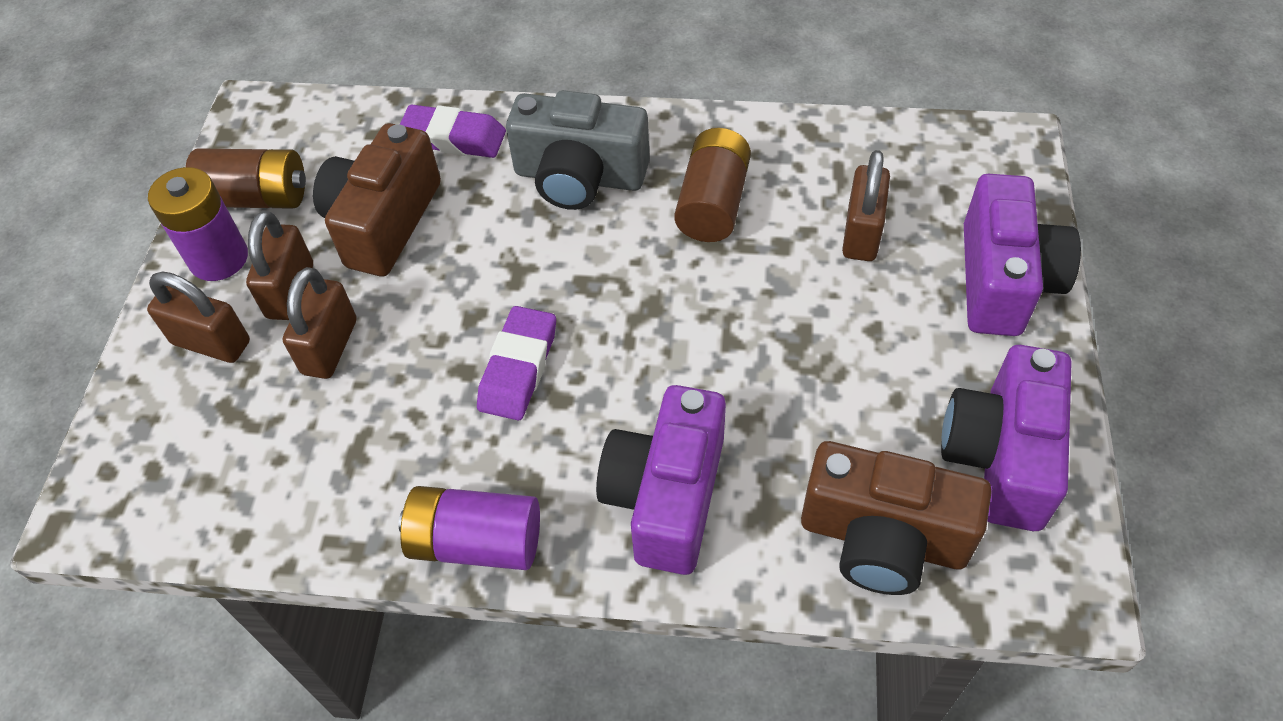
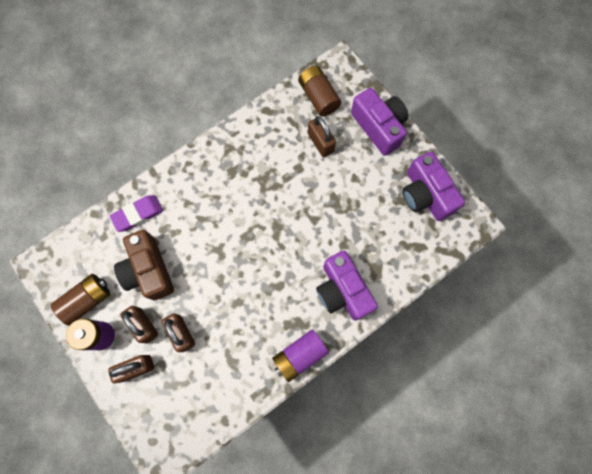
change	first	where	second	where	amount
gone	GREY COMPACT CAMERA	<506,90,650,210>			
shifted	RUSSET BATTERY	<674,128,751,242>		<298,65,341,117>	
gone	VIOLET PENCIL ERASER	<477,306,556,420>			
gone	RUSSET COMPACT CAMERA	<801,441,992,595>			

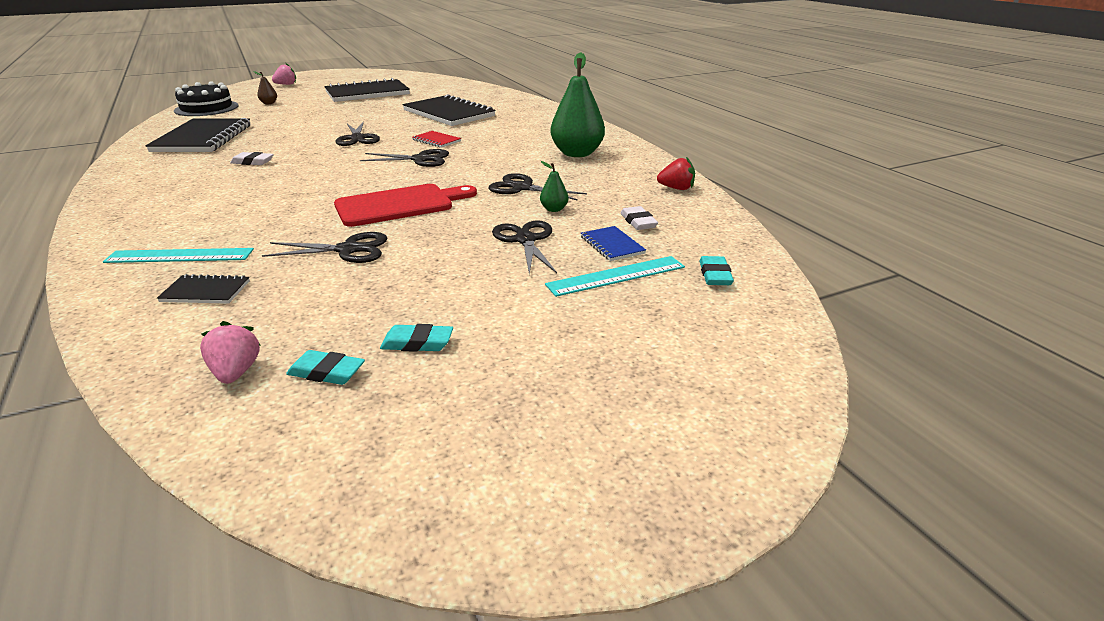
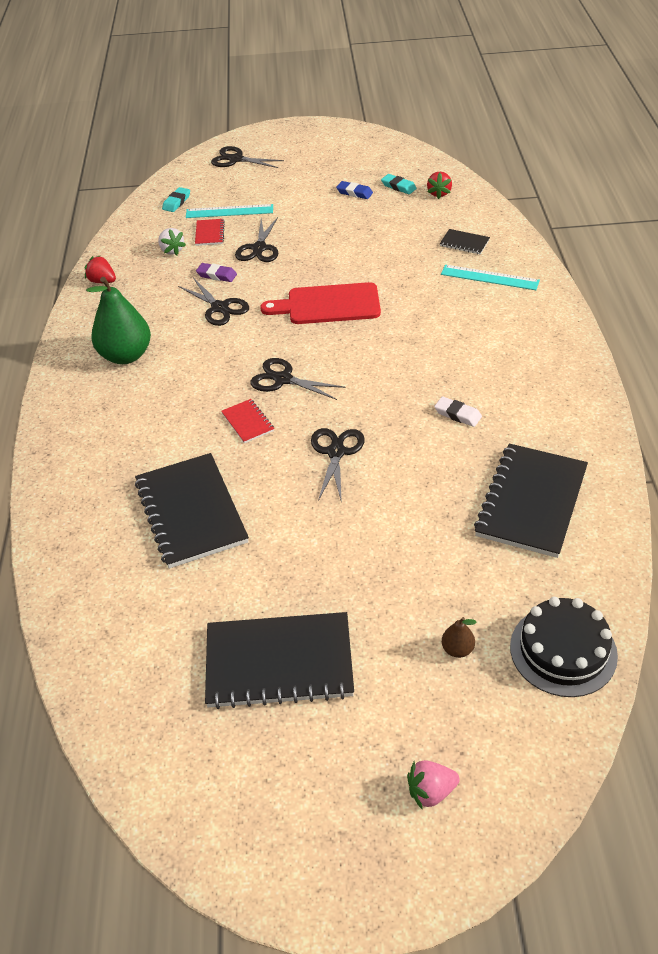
change	first	where	second	where	amount
swapped	EMERALD PEAR	<540,161,568,212>	VIOLET PENCIL ERASER	<196,263,237,282>	
swapped	PURE WHITE PENCIL ERASER	<620,206,658,230>	PURE WHITE BERRY	<158,228,186,255>	
repainted	BLUE EXERCISE BOOK	<581,226,646,261>	CRIMSON EXERCISE BOOK	<195,219,225,246>	
shifted	EBONY PAIR OF SCISSORS	<262,232,388,263>		<211,146,284,168>	
repainted	PINK BERRY	<200,321,261,384>	CRIMSON BERRY	<427,172,452,199>	
repainted	AQUA PENCIL ERASER	<380,324,453,352>	BLUE PENCIL ERASER	<336,181,373,199>	

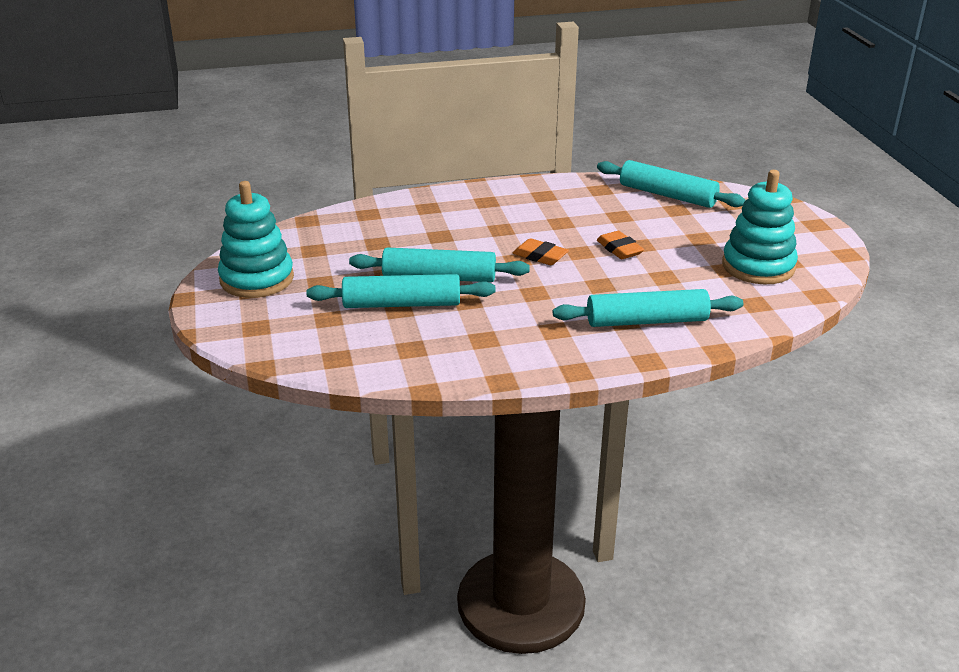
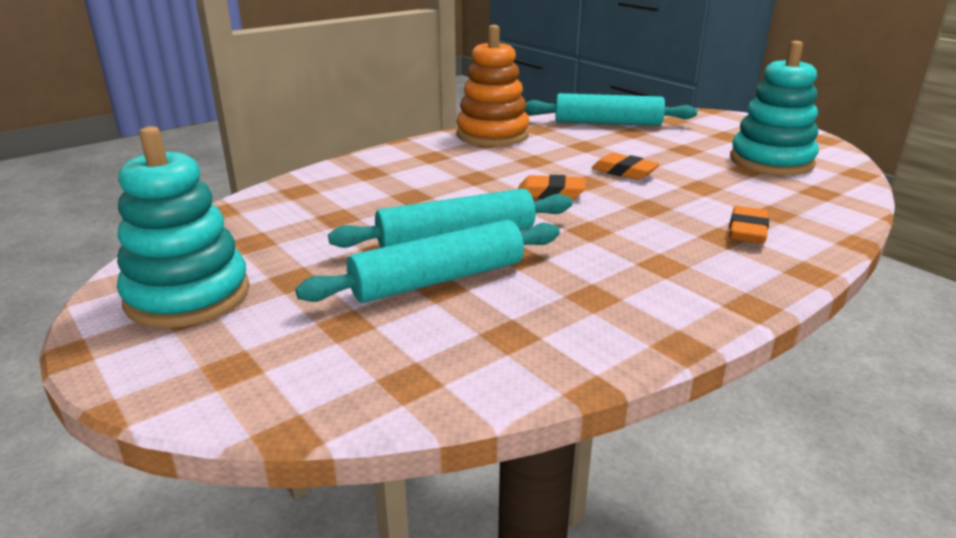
change	first	where	second	where	amount
swapped	AQUA ROLLING PIN	<553,289,743,327>	BRIGHT ORANGE PENCIL ERASER	<729,206,769,244>	
new			BRIGHT ORANGE STACKING TOY	<456,25,529,147>	

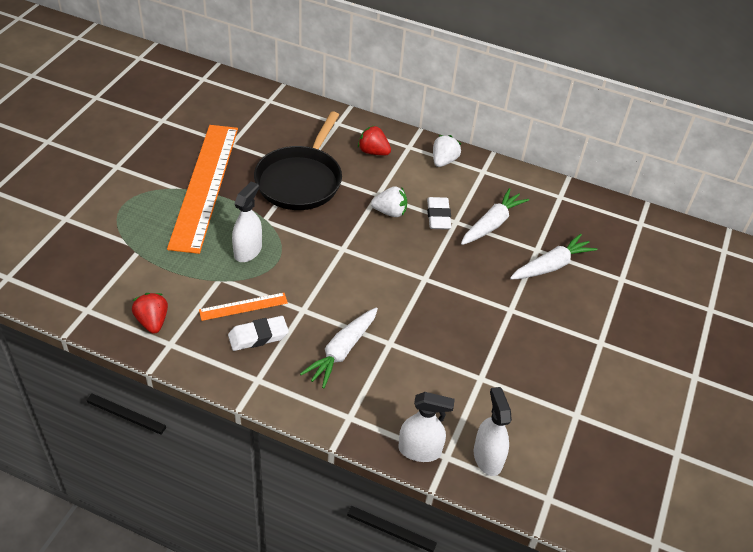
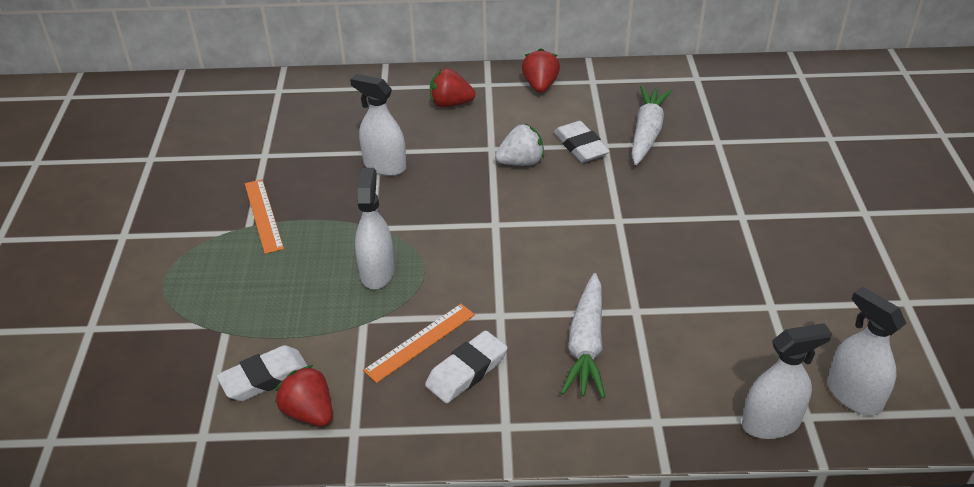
change	first	where	second	where	amount
swapped	EBONY FRYING PAN	<254,111,342,210>	PURE WHITE SPRAYER	<350,74,406,176>	
scaled	BRIGHT ORANGE MEASURING STICK	<167,125,238,254>		<245,179,284,254>	x0.42
repainted	PURE WHITE BERRY	<433,135,461,167>	CRIMSON BERRY	<522,48,560,93>	
gone	PURE WHITE ROOT VEGETABLE	<510,234,597,280>			
new			PURE WHITE PENCIL ERASER	<216,345,308,401>	

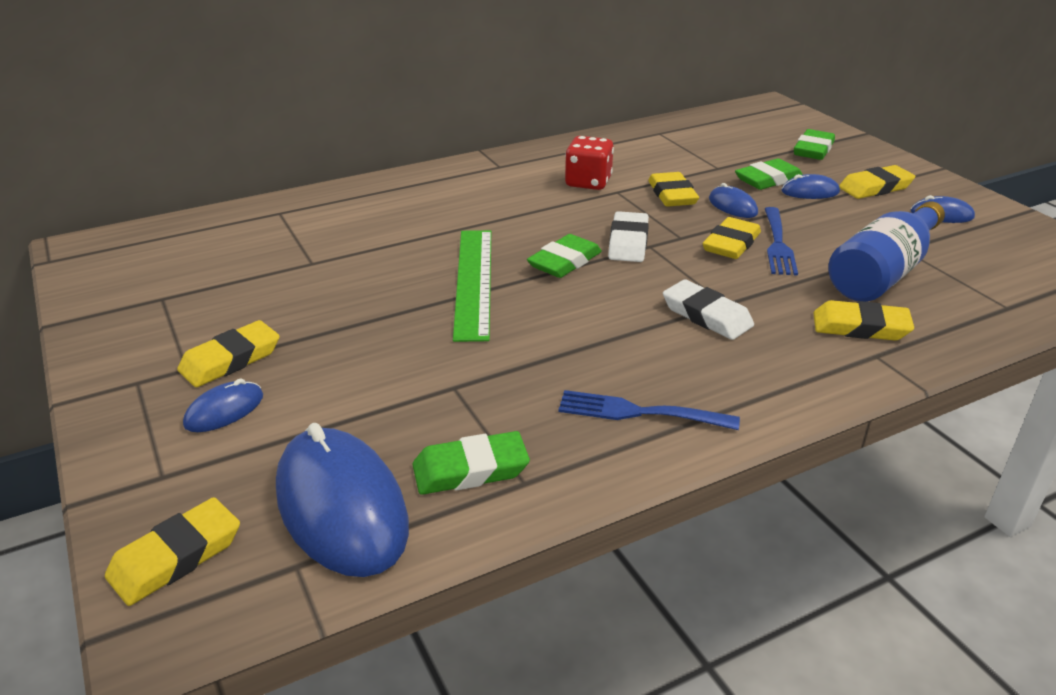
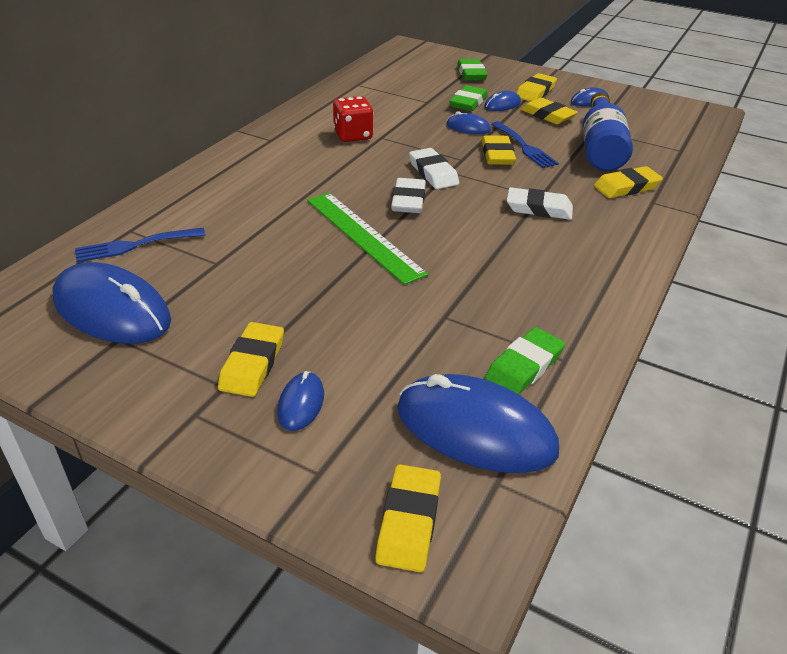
change	first	where	second	where	amount
shifted	GOLDEN PENCIL ERASER	<648,172,699,207>		<521,98,578,124>	
repainted	EMERALD PENCIL ERASER	<527,234,602,278>	PURE WHITE PENCIL ERASER	<391,178,426,213>	
shifted	BLUE TABLE FORK	<558,390,740,430>		<75,228,205,262>	
new			BLUE PC MOUSE	<52,262,171,344>	

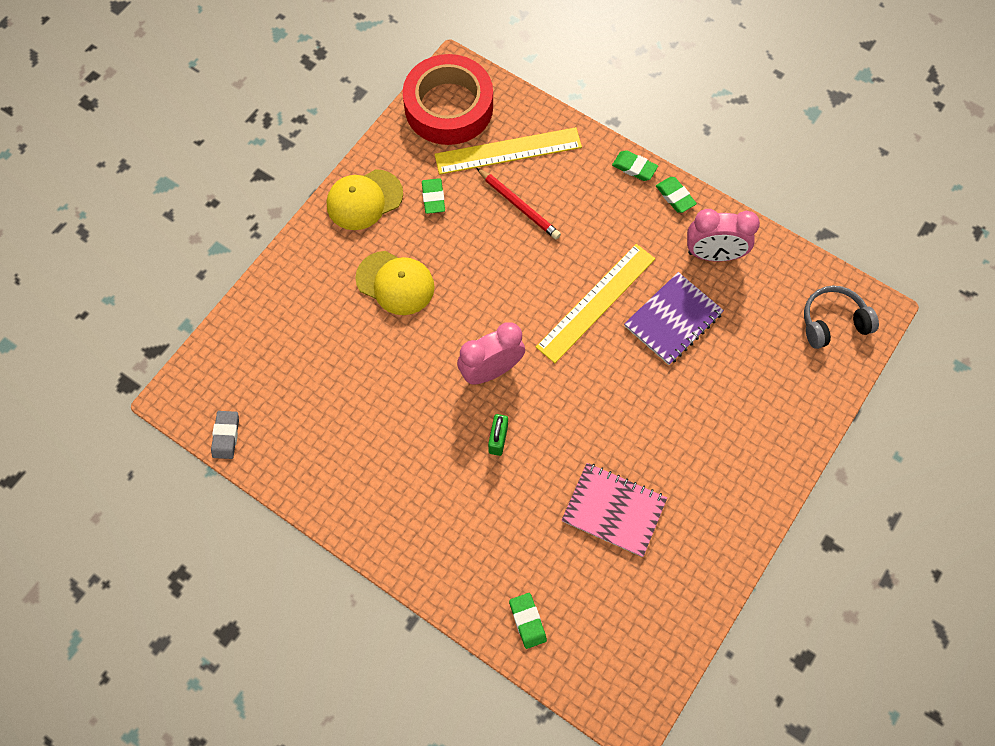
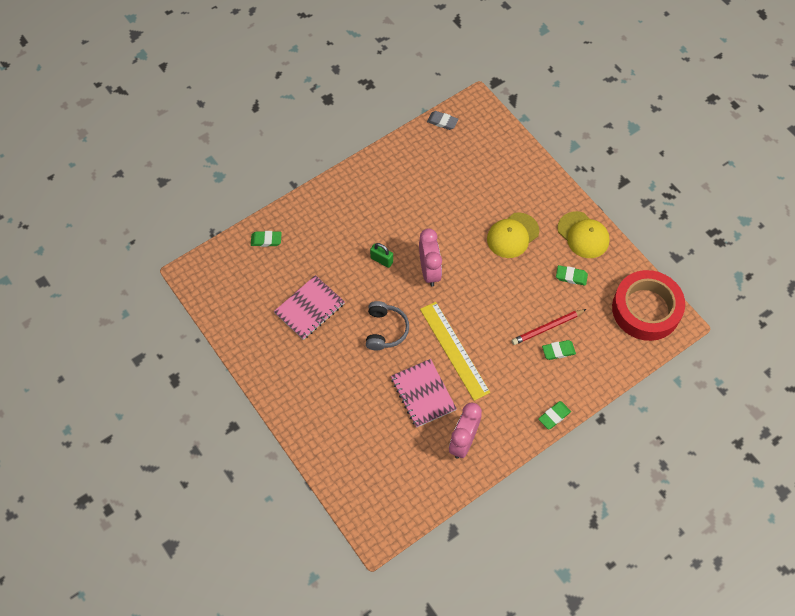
change	first	where	second	where	amount
gone	GOLDEN MEASURING STICK	<435,127,582,175>			
rotated	GOLDEN PEAKED CAP	<327,169,403,230>		<557,211,610,258>	150 degrees clockwise
shifted	EMERALD PENCIL ERASER	<656,177,697,213>		<542,340,576,360>	
repainted	VIOLET EXERCISE BOOK	<624,272,724,365>	PINK EXERCISE BOOK	<391,359,457,428>	
shifted	GREY HEADPHONES	<804,286,879,349>		<366,301,409,350>	

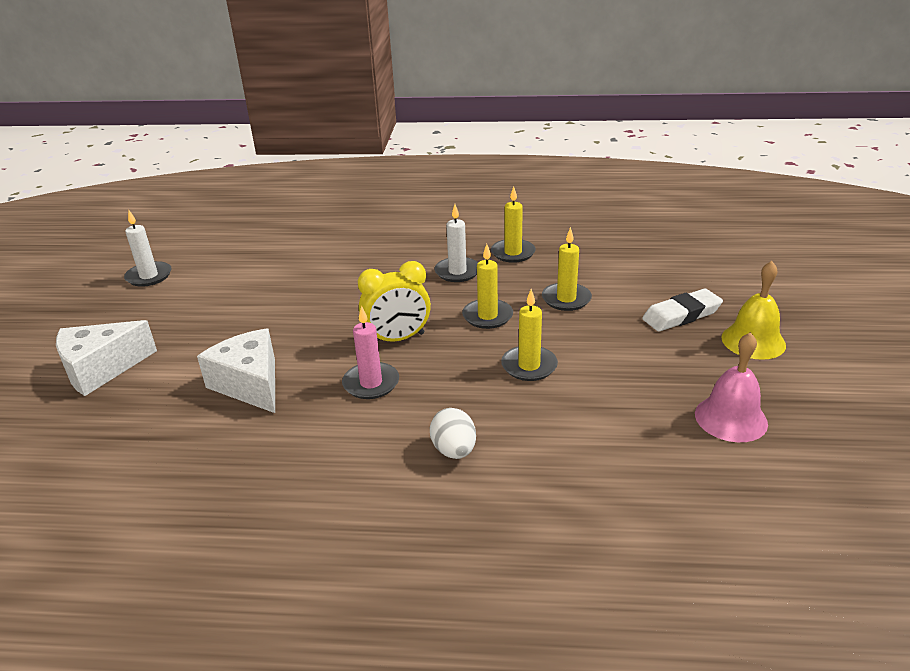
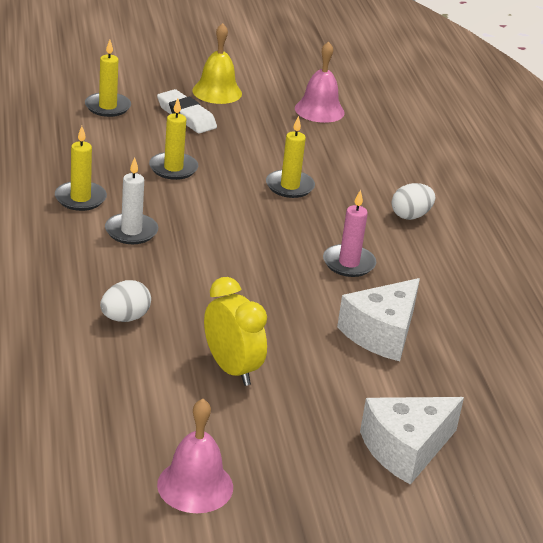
change	first	where	second	where	amount
swapped	PURE WHITE PILLAR CANDLE	<124,210,172,287>	PINK BELL	<157,399,233,513>	
shifted	GOLDEN PILLAR CANDLE	<462,244,513,329>		<85,40,131,117>	
shifted	GOLDEN BEDSIDE CLOCK	<358,261,431,342>		<204,277,267,386>	
rotated	PURE WHITE CHEESE WEDGE	<56,320,157,396>		<360,397,464,485>	105 degrees clockwise
new			PURE WHITE EGG	<100,280,151,322>	

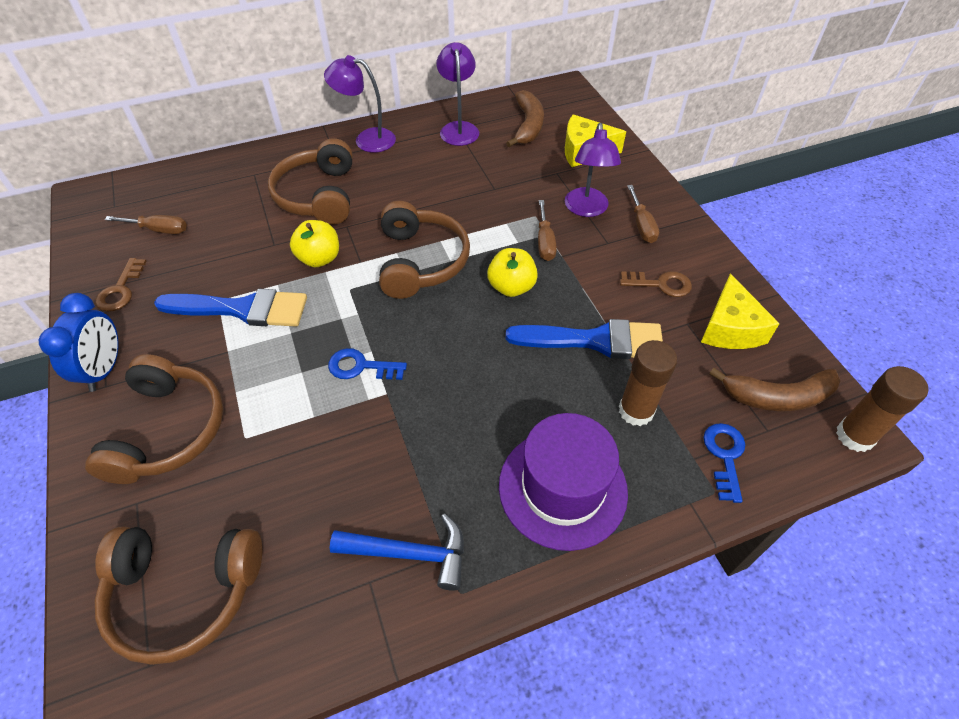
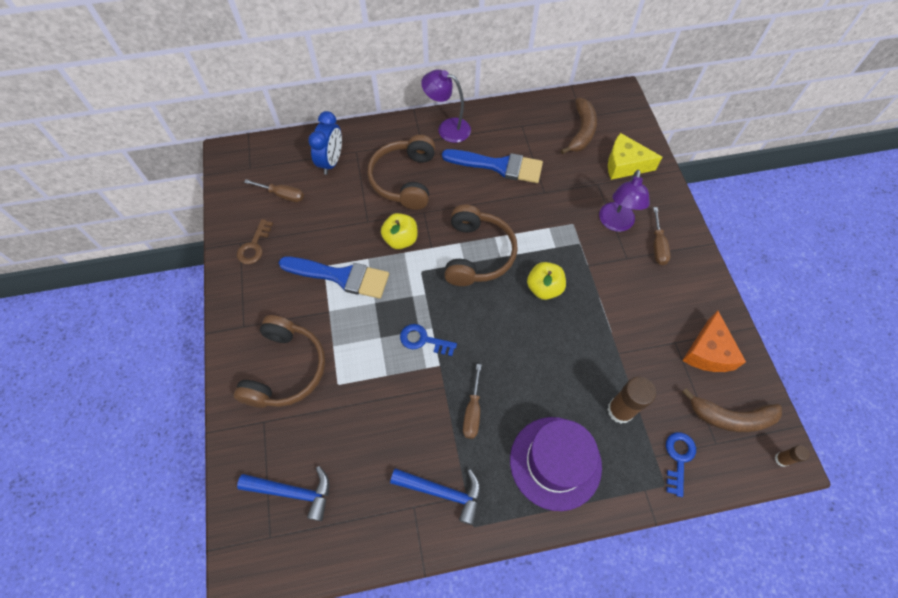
change	first	where	second	where	amount
gone	VIOLET DESK LAMP	<436,42,479,146>			
shifted	RUSSET FLAT SCREWDRIVER	<538,200,557,261>		<463,364,481,439>	
gone	RUSSET LATCHKEY	<620,271,692,297>			
repainted	GOLDEN CHEESE WEDGE	<701,274,780,349>	BRIGHT ORANGE CHEESE WEDGE	<682,311,746,372>	
shifted	BLUE BEDSIDE CLOCK	<39,293,119,392>		<308,111,342,175>	
shifted	BLUE BRUSH	<506,319,663,359>		<442,149,543,183>	
scaled	RUSSET GLUE STICK	<836,366,928,452>		<775,445,810,467>	x0.51
swapped	RUSSET HEADPHONES	<95,527,262,665>	BLUE CLAW HAMMER	<237,466,329,521>	

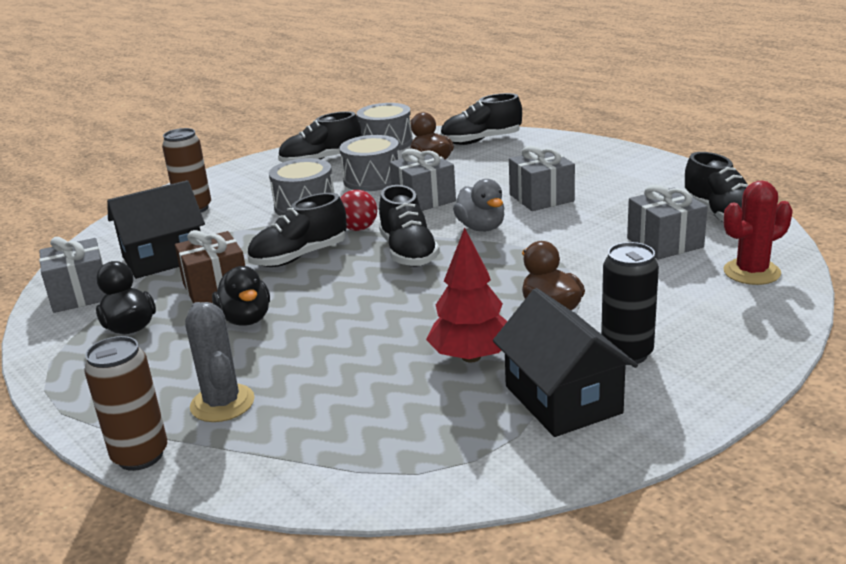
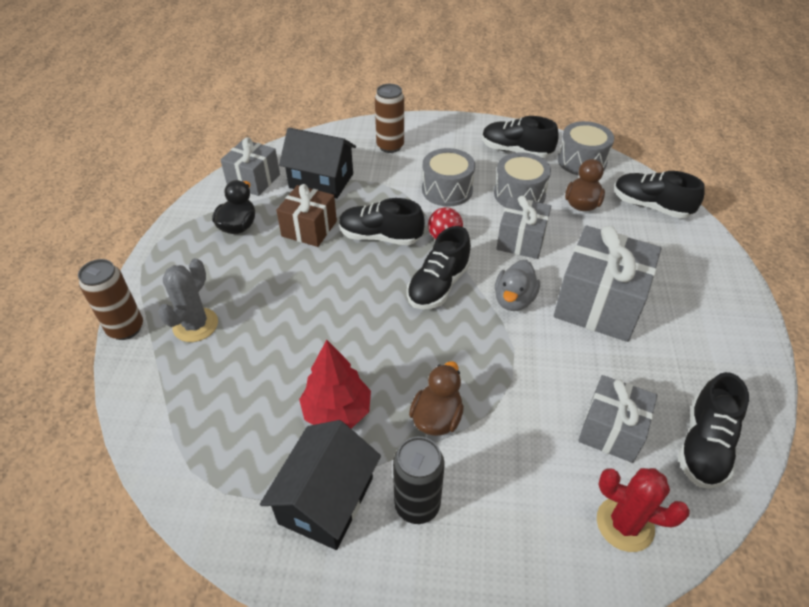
change	first	where	second	where	amount
scaled	GREY GIFT	<509,146,575,211>		<553,226,662,342>	x1.60
gone	EBONY RUBBER DUCK	<212,266,270,326>			

